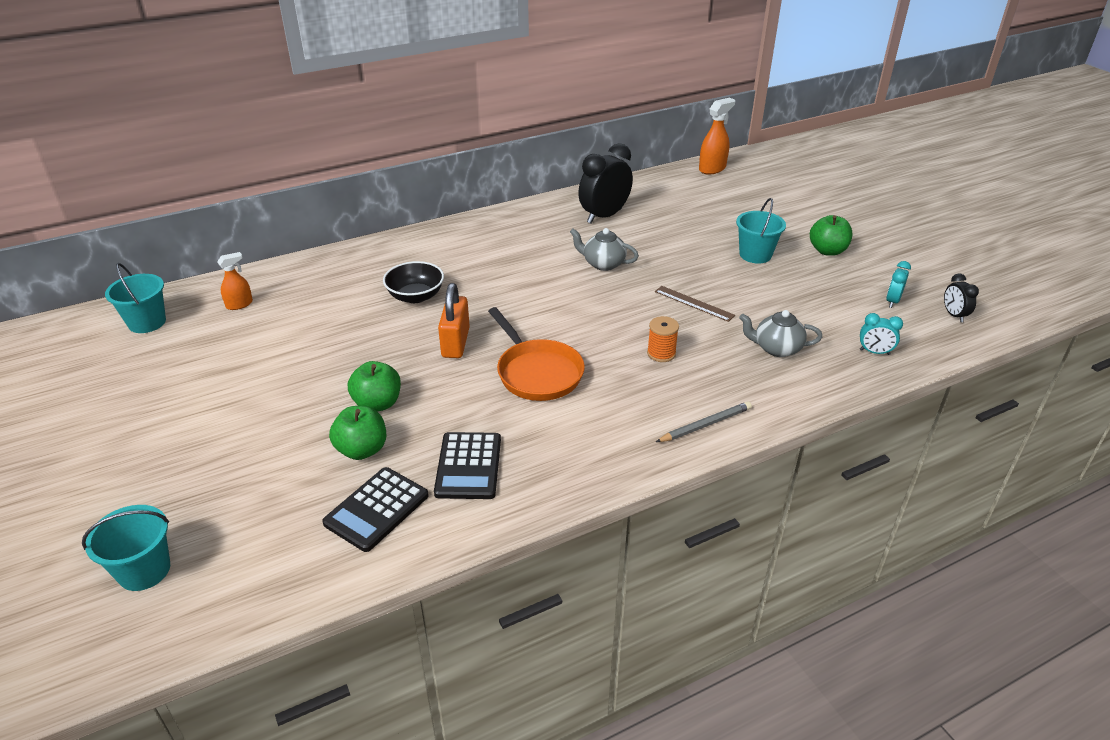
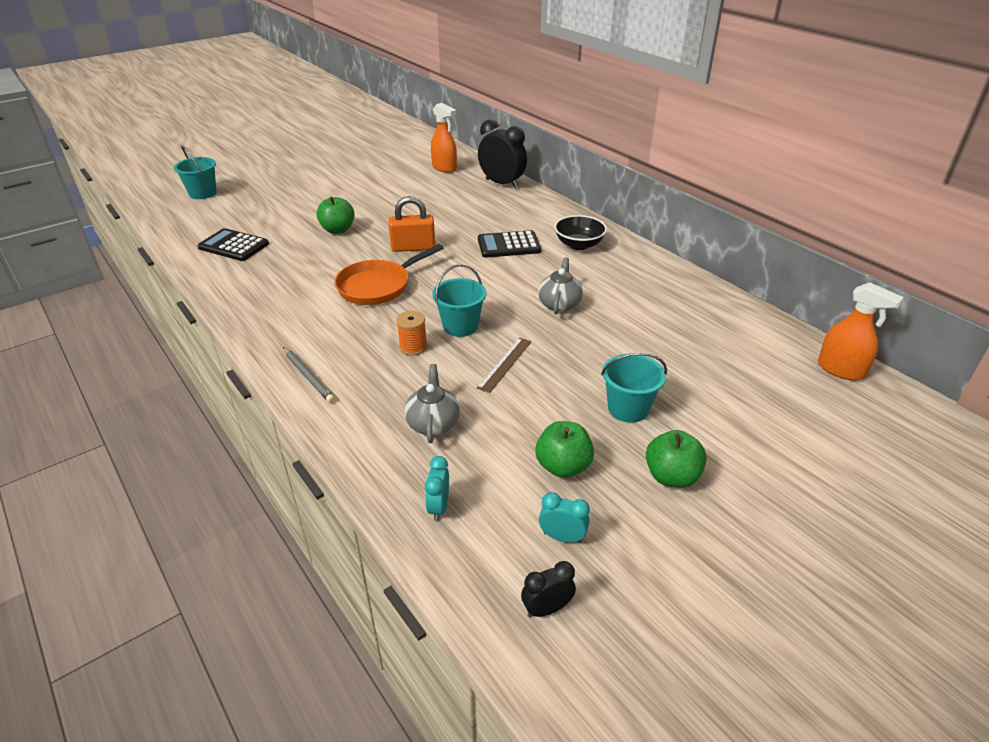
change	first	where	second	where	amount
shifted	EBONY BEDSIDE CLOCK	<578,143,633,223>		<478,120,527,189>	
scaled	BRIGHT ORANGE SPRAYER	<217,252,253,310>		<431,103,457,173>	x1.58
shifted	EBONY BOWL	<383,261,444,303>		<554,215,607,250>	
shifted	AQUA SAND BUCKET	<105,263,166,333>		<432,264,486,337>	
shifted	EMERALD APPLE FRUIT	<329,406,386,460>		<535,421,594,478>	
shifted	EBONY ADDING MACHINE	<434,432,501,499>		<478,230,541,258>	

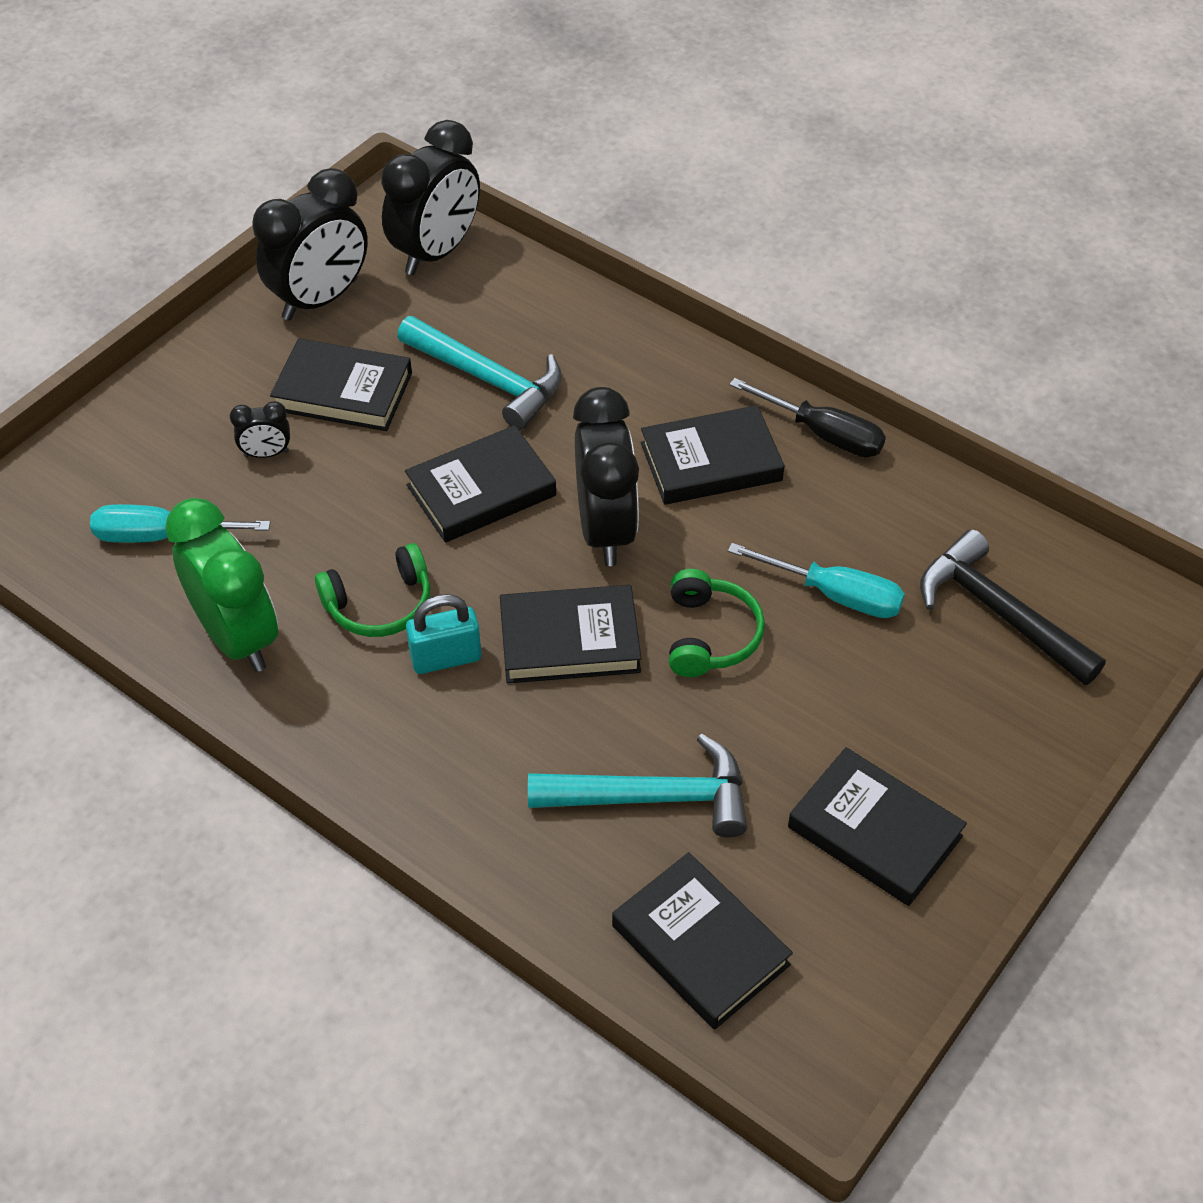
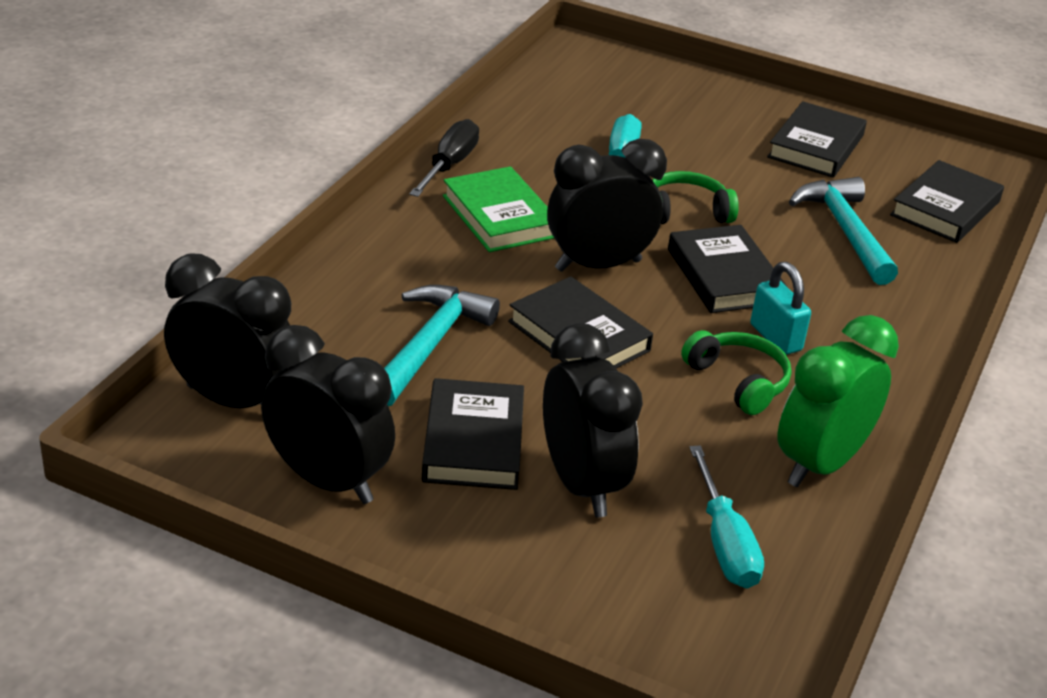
change	first	where	second	where	amount
scaled	EBONY BEDSIDE CLOCK	<230,401,290,458>		<543,323,643,517>	x2.21
repainted	EBONY HARDCOVER	<641,405,784,505>	EMERALD HARDCOVER	<443,166,554,252>	
gone	EBONY CLAW HAMMER	<920,529,1106,685>			

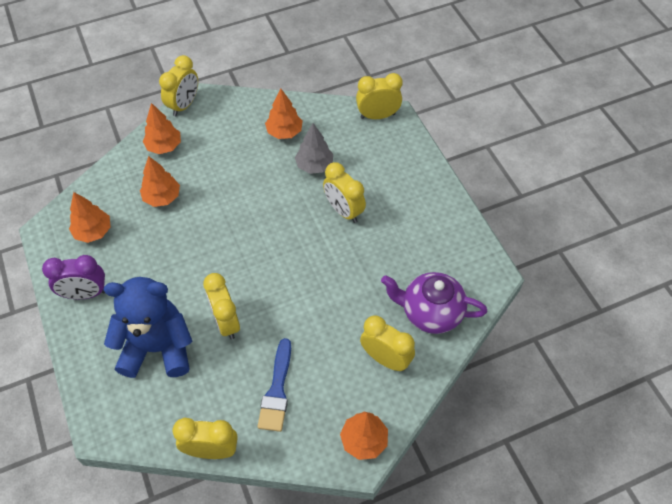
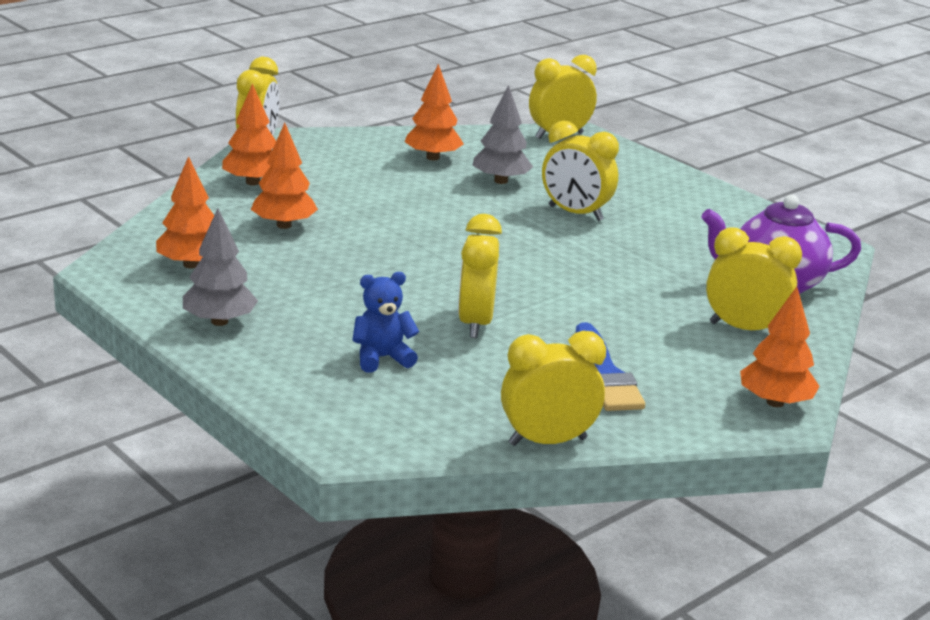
change	first	where	second	where	amount
swapped	VIOLET BEDSIDE CLOCK	<42,255,105,299>	GREY TOY TREE	<183,208,258,326>	
rotated	GOLDEN BEDSIDE CLOCK	<203,273,240,340>		<458,214,502,338>	45 degrees clockwise
scaled	BLUE TEDDY	<104,277,192,378>		<353,272,419,373>	x0.47

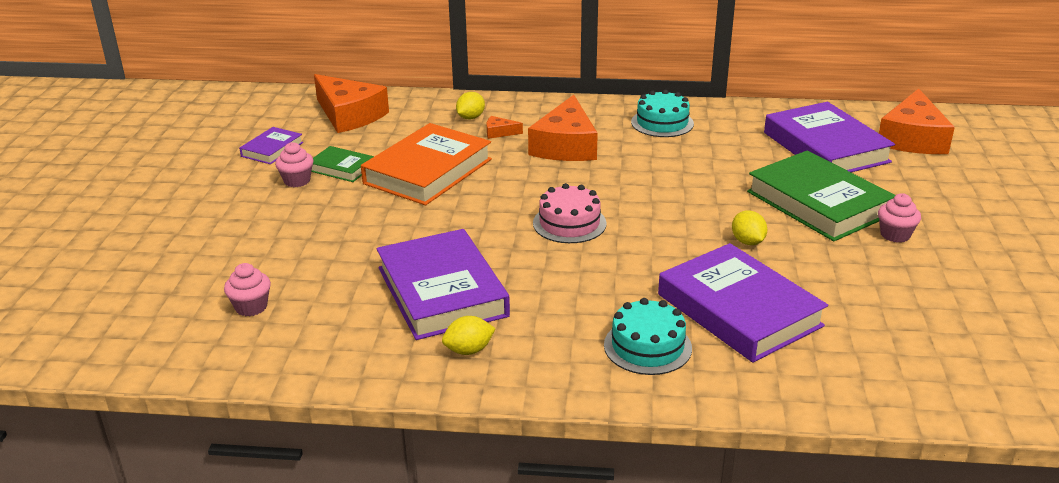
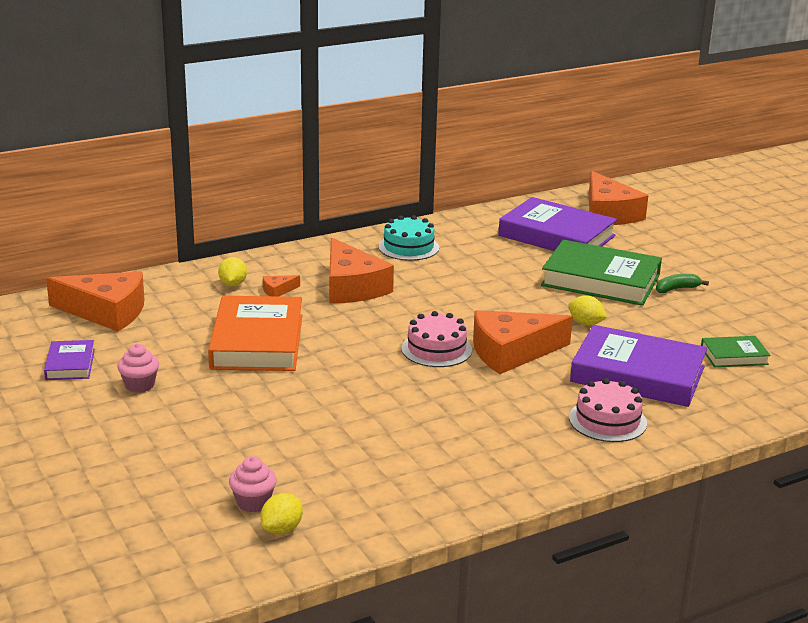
change	first	where	second	where	amount
shifted	EMERALD HARDCOVER	<311,146,374,182>		<701,336,771,367>	
swapped	PINK CUPCAKE	<878,193,921,243>	EMERALD TOY BANANA	<656,274,709,293>	
gone	VIOLET HARDCOVER	<377,229,510,340>			
repainted	AQUA LAYER CAKE	<604,298,692,375>	PINK LAYER CAKE	<569,378,647,442>	
shifted	GOLDEN LEMON	<442,316,496,355>		<260,493,303,534>	
new			BRIGHT ORANGE CHEESE WEDGE	<473,310,573,374>	

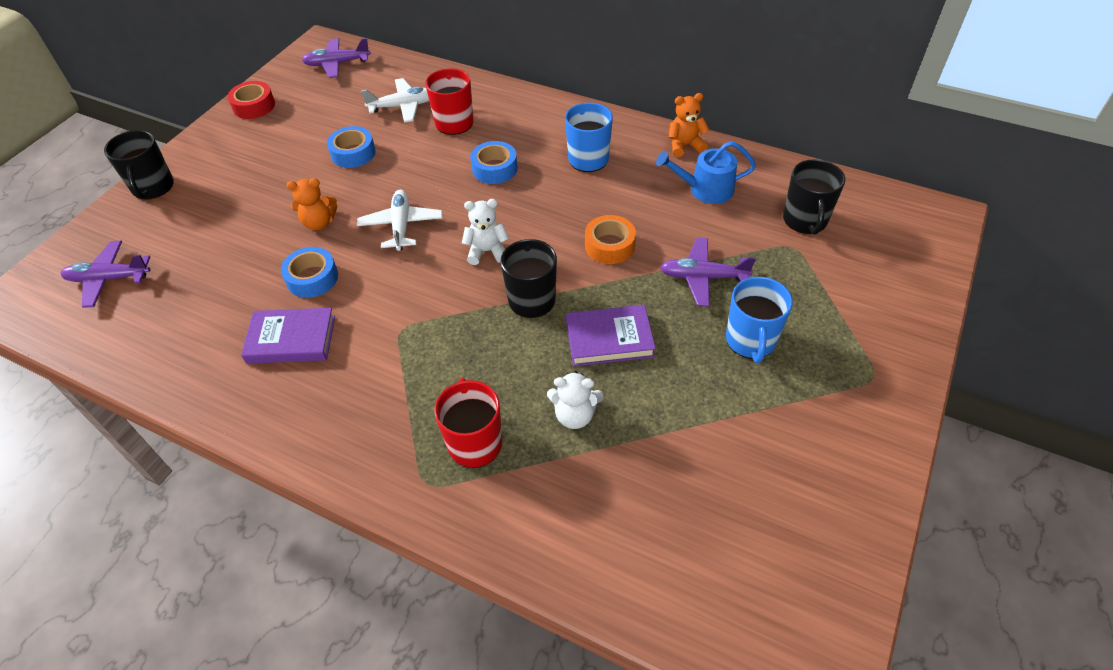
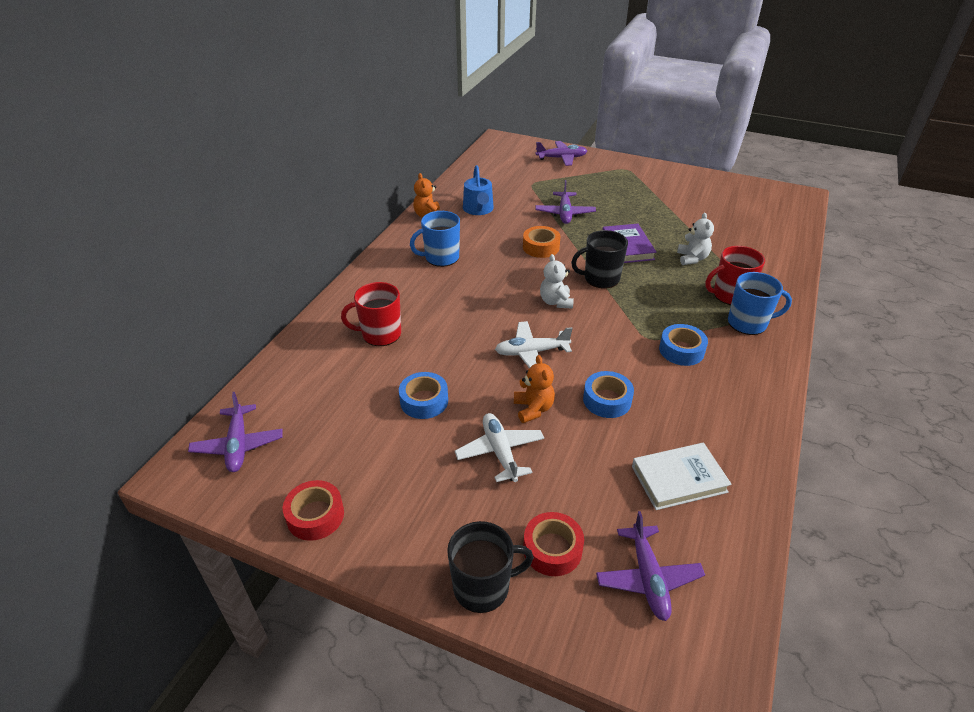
change	first	where	second	where	amount
shifted	PURE WHITE PLANE	<361,78,429,123>		<455,413,544,482>	
shifted	BLUE TAPE	<470,141,518,184>		<659,324,708,366>	
gone	EBONY TEA MUG	<783,159,845,235>			
shifted	BLUE TEA MUG	<726,277,793,363>		<728,272,792,335>	
gone	VIOLET HARDCOVER	<241,308,335,364>			
new			VIOLET PLANE	<535,141,587,166>	
new			PURE WHITE HARDCOVER	<632,443,732,510>	
new			CRIMSON TAPE	<523,512,584,576>	

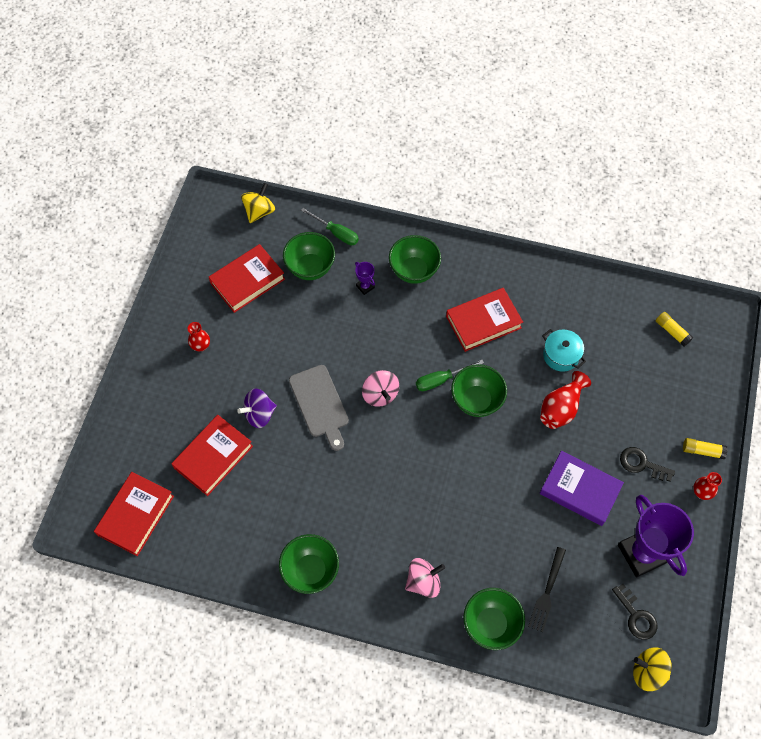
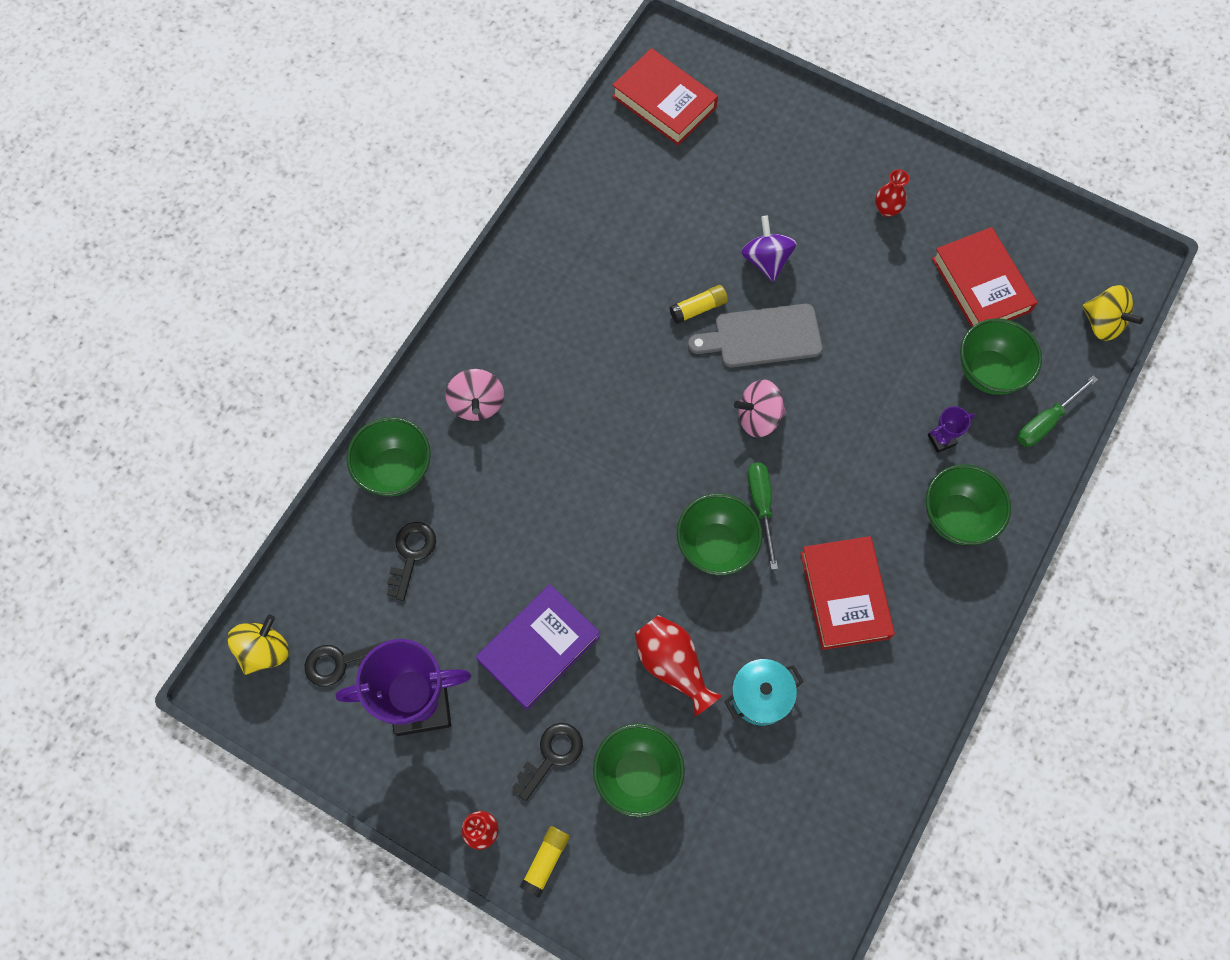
change	first	where	second	where	amount
shifted	GOLDEN GLUE STICK	<656,312,693,347>		<670,285,728,324>	
gone	CRIMSON HARDCOVER	<171,415,253,496>			
shifted	EMERALD BOWL	<279,534,339,594>		<593,723,685,817>	
swapped	EBONY TABLE FORK	<528,547,566,632>	EBONY LATCHKEY	<387,522,436,601>	

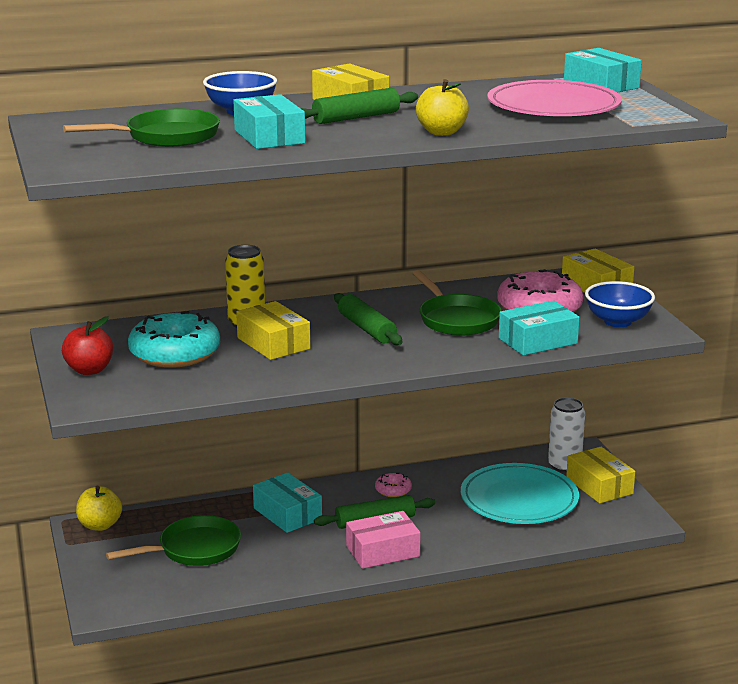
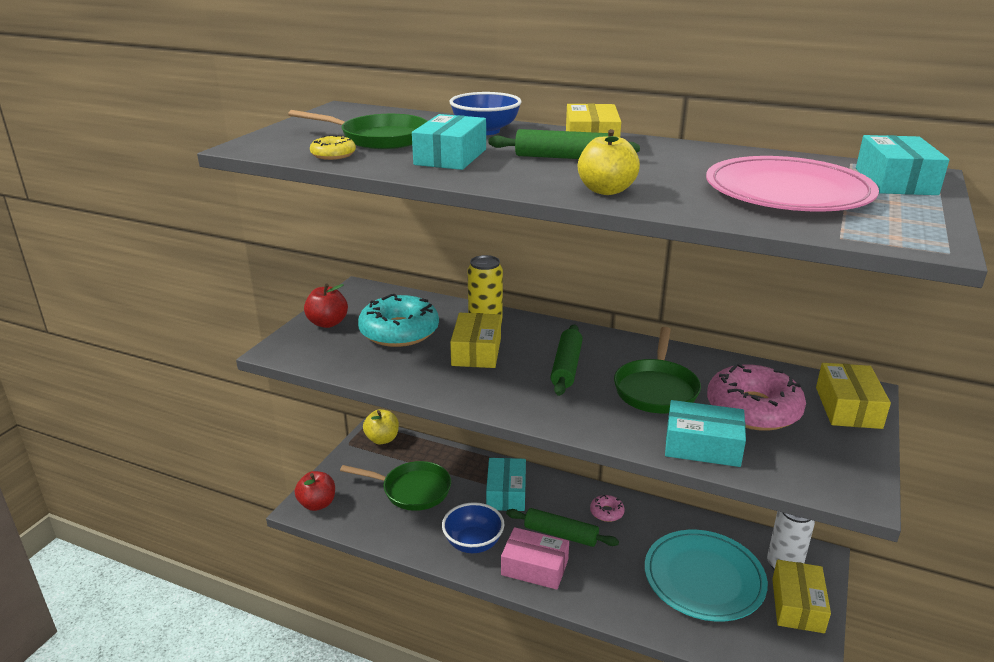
change	first	where	second	where	amount
shifted	BLUE BOWL	<585,281,655,327>		<442,502,504,553>	
new			GOLDEN DOUGHNUT	<310,135,356,160>	
new			CRIMSON APPLE FRUIT	<295,471,335,511>	

